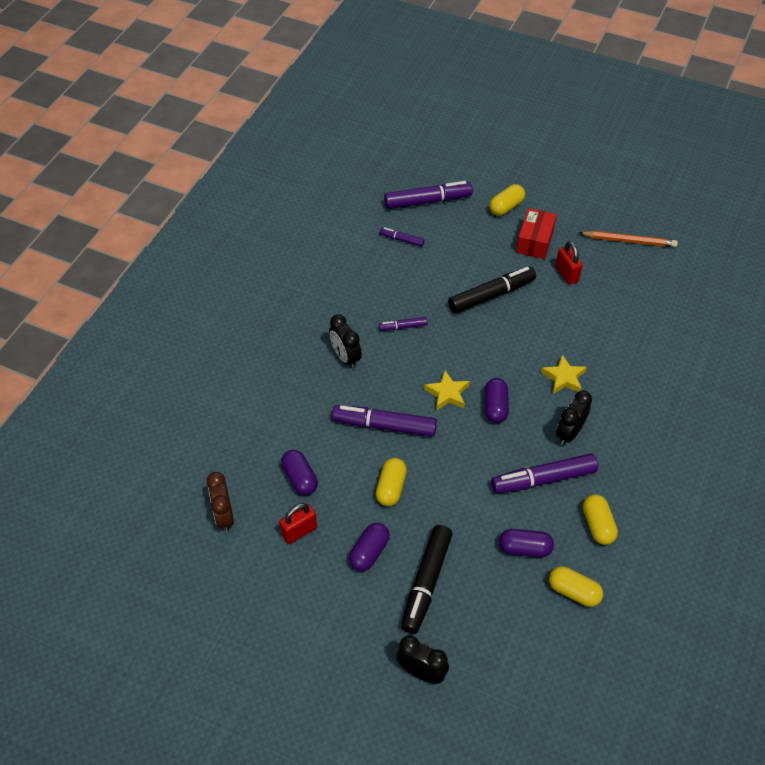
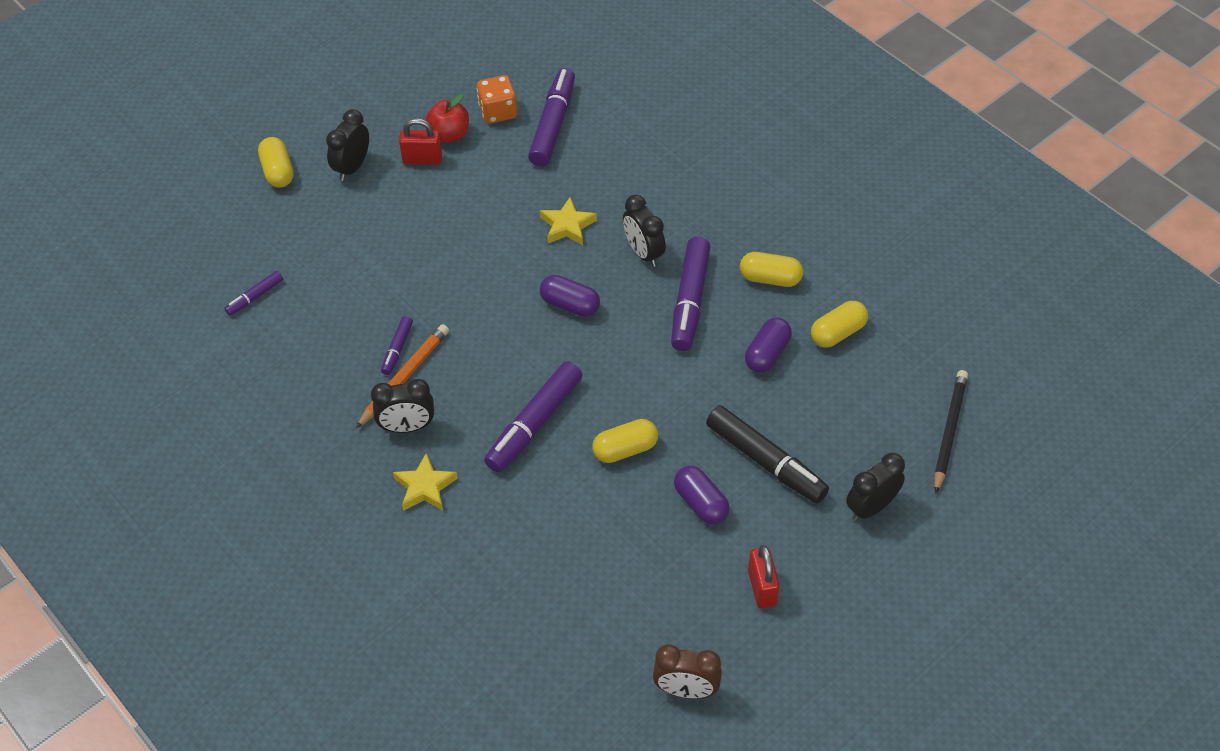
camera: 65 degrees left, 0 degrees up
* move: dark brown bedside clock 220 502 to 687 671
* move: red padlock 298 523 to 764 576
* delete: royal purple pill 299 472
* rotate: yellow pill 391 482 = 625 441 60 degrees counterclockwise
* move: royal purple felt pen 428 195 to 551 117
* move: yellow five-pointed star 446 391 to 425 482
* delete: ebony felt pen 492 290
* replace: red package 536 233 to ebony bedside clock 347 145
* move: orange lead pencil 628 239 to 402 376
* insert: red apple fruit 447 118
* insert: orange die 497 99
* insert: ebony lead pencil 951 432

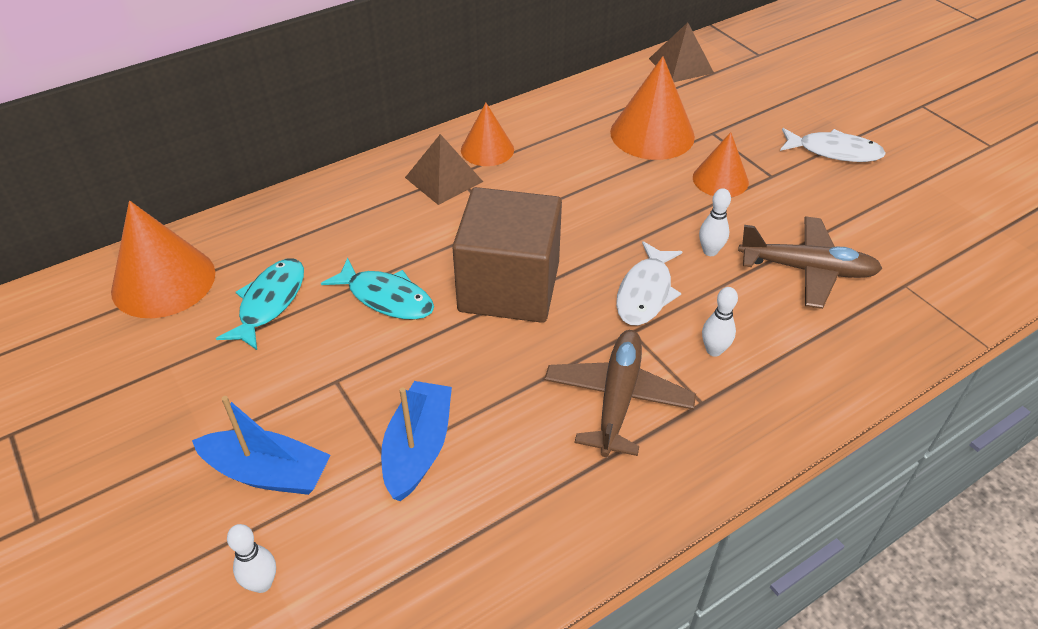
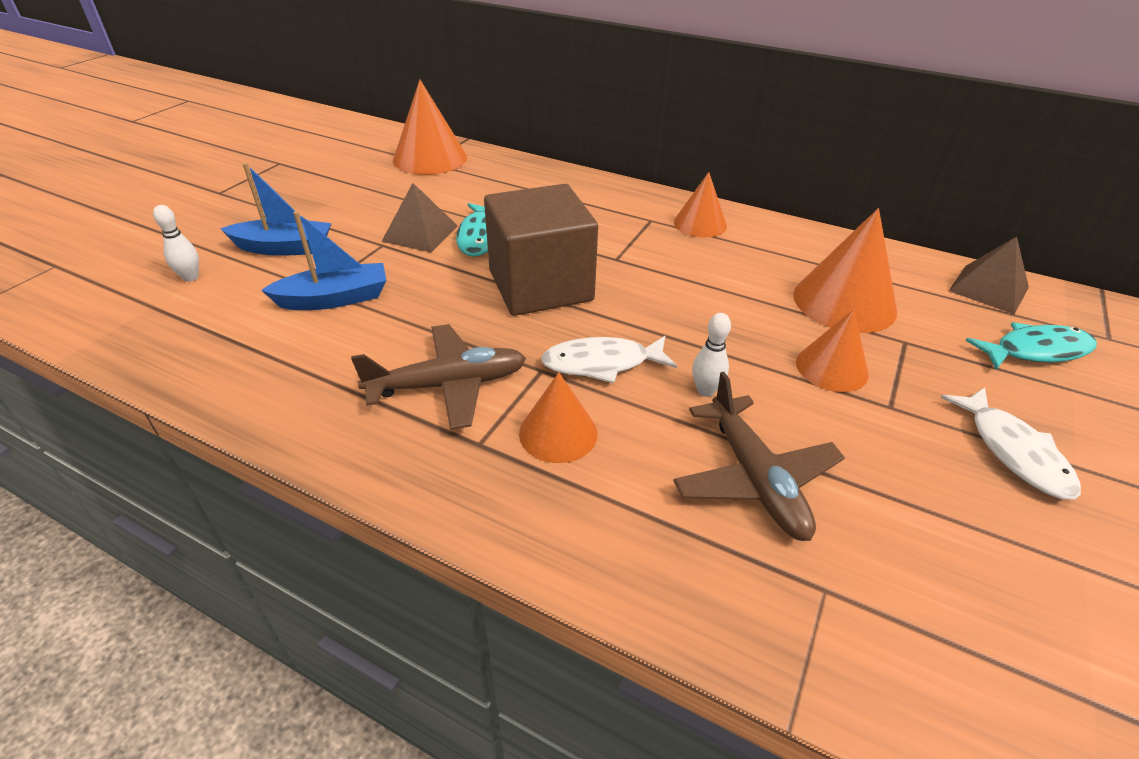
camera: 60 degrees right, 5 degrees down
* rotate: cobalt toy boat 261 445 = 276 209 75 degrees counterclockwise
* move: aqua fish figure 260 304 to 1031 346
* move: dark brown pyramid shape 444 169 to 419 217
* replace: white bowling pin 720 322 to orange cone shape 558 417

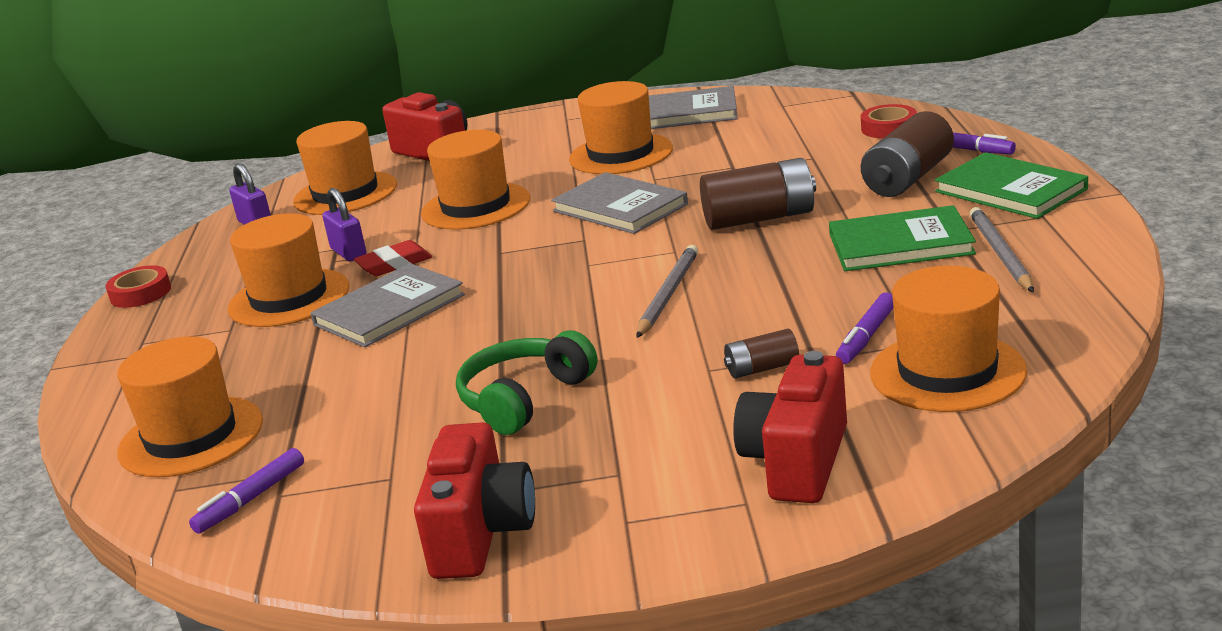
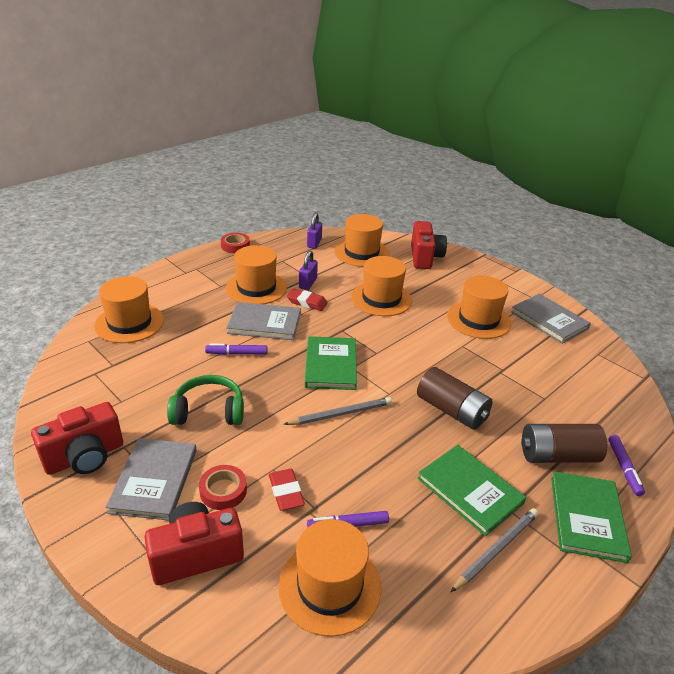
camera: 45 degrees right, 10 degrees up
* move: royal purple felt pen 246 491 to 236 349
* move: grey hardback 619 203 to 151 479
* replace: dark brown power cell 761 353 to red gum eraser 287 489
* move: red tape 889 121 to 223 487
* insert: green hardback 331 363

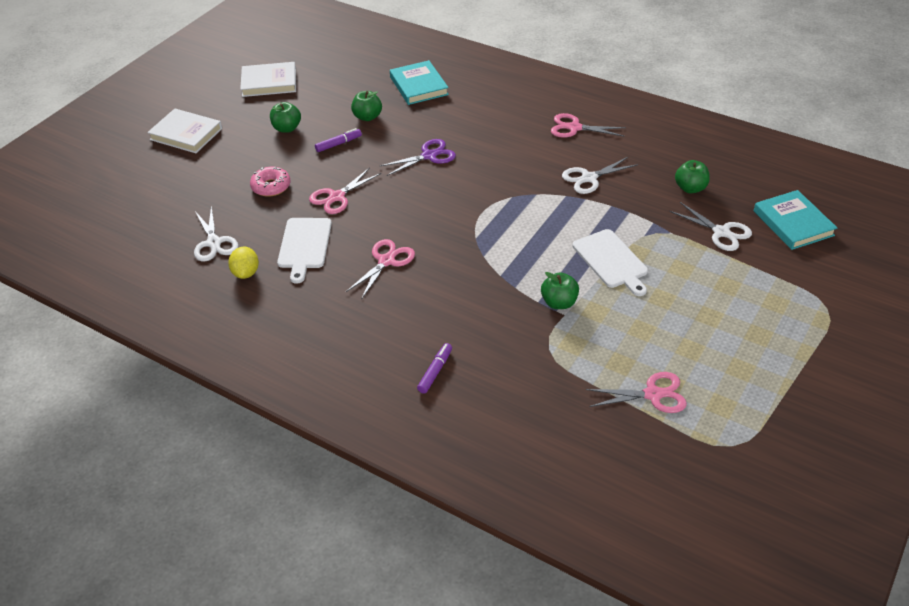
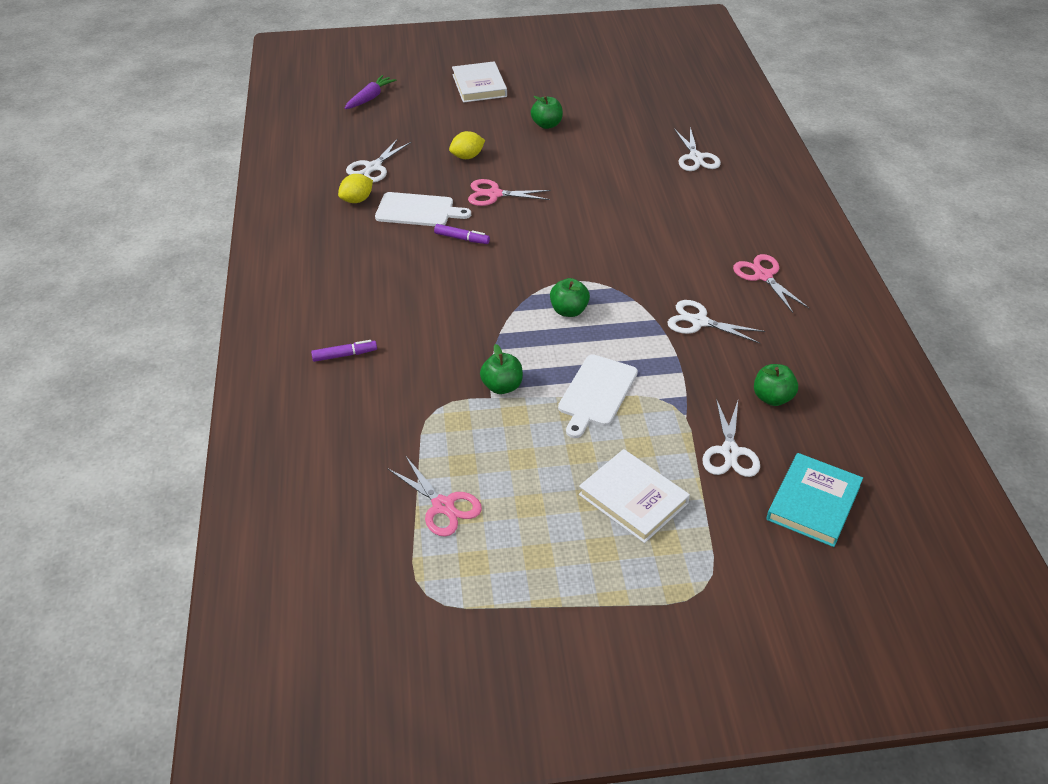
camera: 50 degrees right, 0 degrees up
* move: white hardback 268 79 to 634 496
* replace: pink glazed donut 270 182 to yellow toy lemon 467 145
* rotate: white chopping board 304 251 = 423 209 135 degrees counterclockwise
* move: royal purple felt pen 338 140 to 462 234
* delete: pink shears 380 269
* move: green apple fruit 366 106 to 570 297
* delete: royal purple shears 417 157
* replace: aqua hardback 419 82 to white shears 697 149
* insert: royal purple toy carrot 370 92

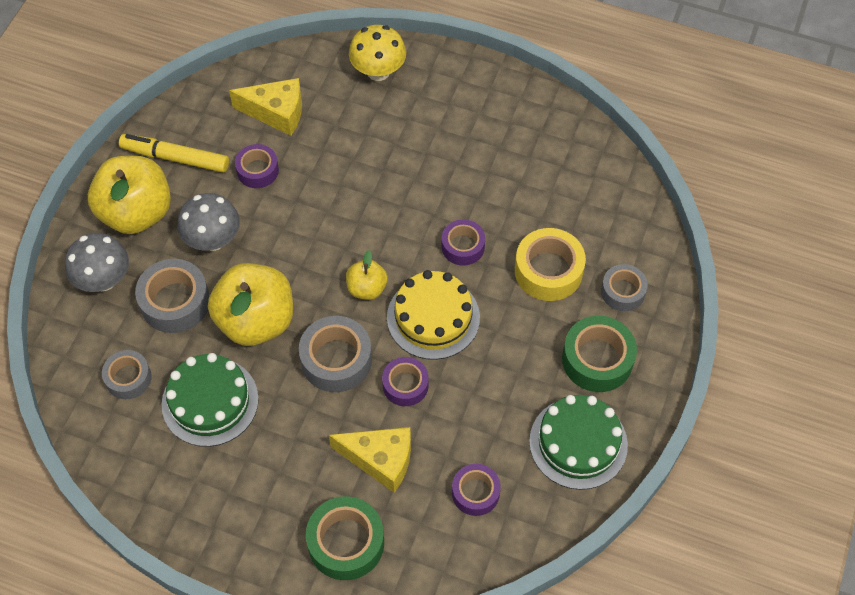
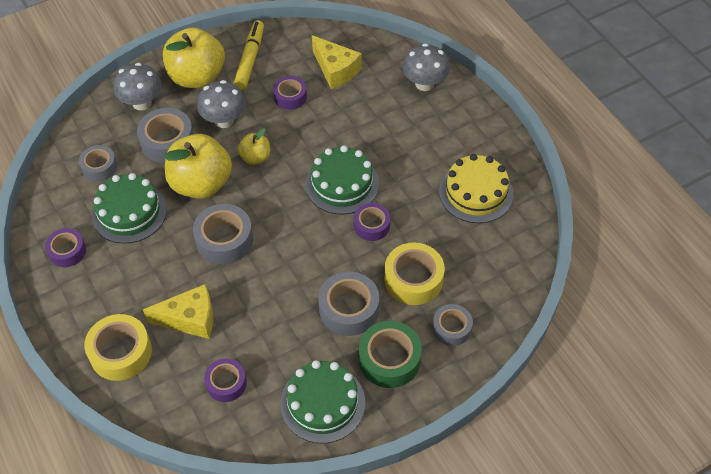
camera: 40 degrees right, 5 degrees down
* rotate: yellow felt pen 174 153 = 249 55 45 degrees clockwise
* recolor: green tape 345 538 to yellow tape 118 347
* rotate: yellow cheese 370 460 = 178 311 60 degrees counterclockwise
* move: yellow apple fruit 367 275 to 253 146
* recolor: yellow fungus 377 53 to grey fungus 426 67
* move: royal purple tape 405 381 to 65 247
* move: yellow cake 433 315 to 476 188
* insert: green cake 342 179
* insert: grey tape 348 304

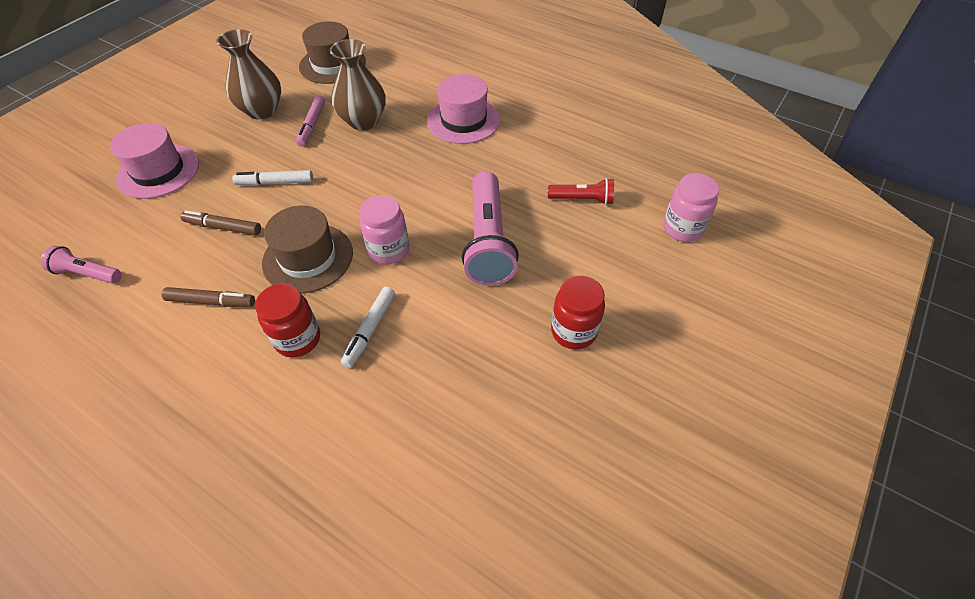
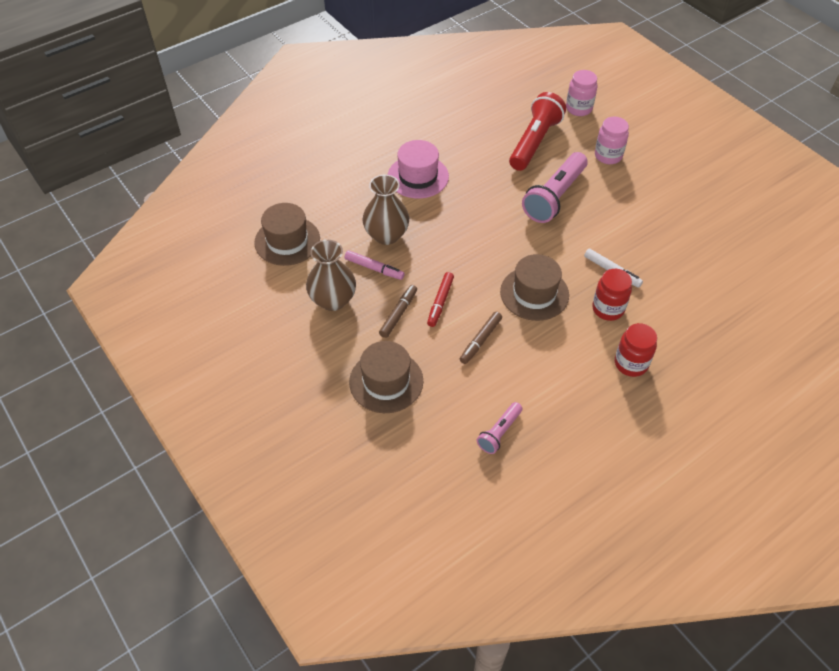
camera: 70 degrees left, 0 degrees up
* recolor: pink tall hat 154 161 to dark brown tall hat 386 377
* move: dark brown felt pen 208 297 to 398 311
* recolor: white felt pen 273 177 to red felt pen 440 299
* move: pink jar 384 229 to 612 140
* rotate: pink flashlight 490 228 = 555 187 105 degrees clockwise
* resize: red flashlight 581 191 = 537 131 x1.91
* move: red jar 578 313 to 636 350

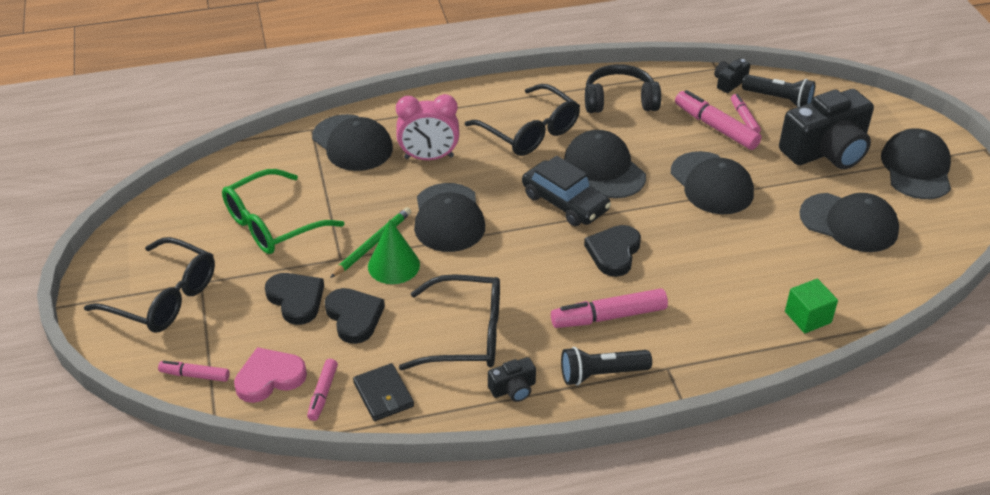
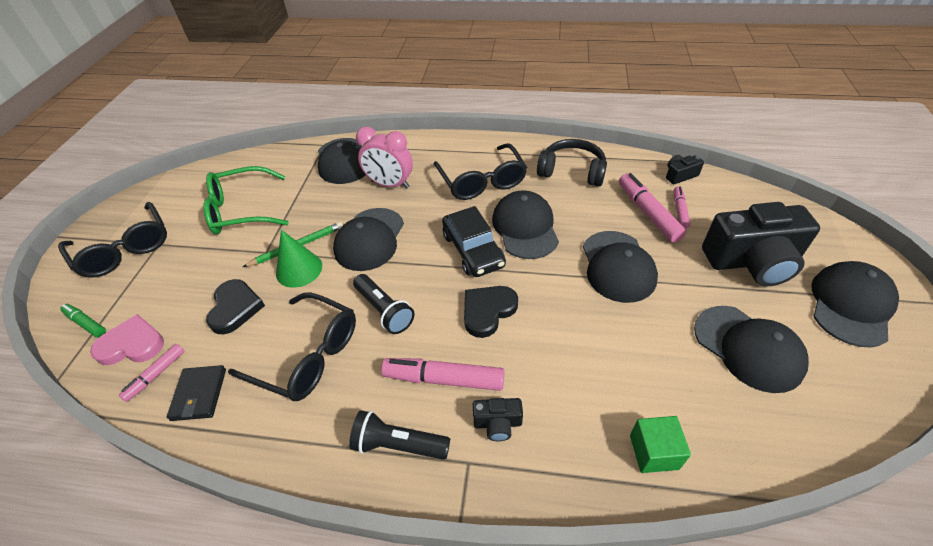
camera: 25 degrees right, 5 degrees up
* recolor: pink felt pen 194 371 to green felt pen 83 320
* delete: ebony love heart 294 299
* move: ebony compact camera 512 379 to 498 419
* move: ebony flashlight 778 91 to 384 304

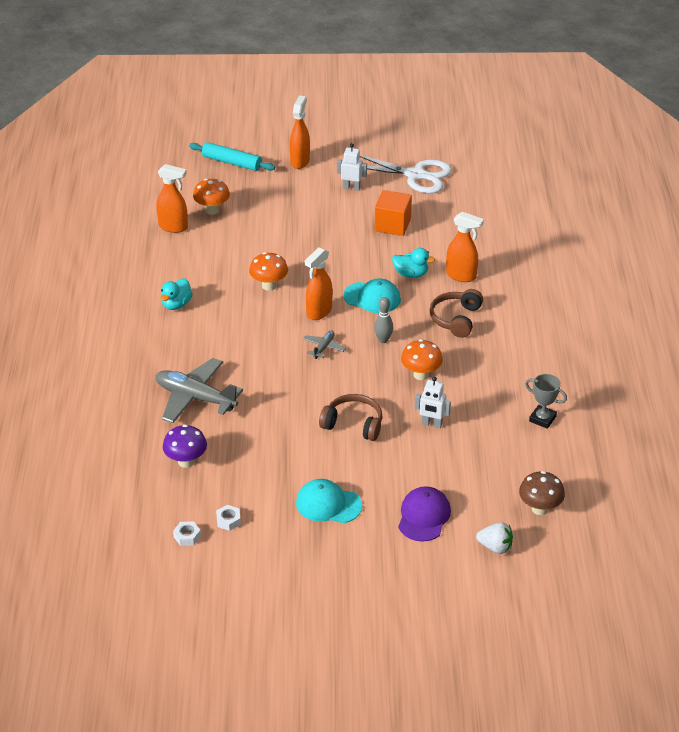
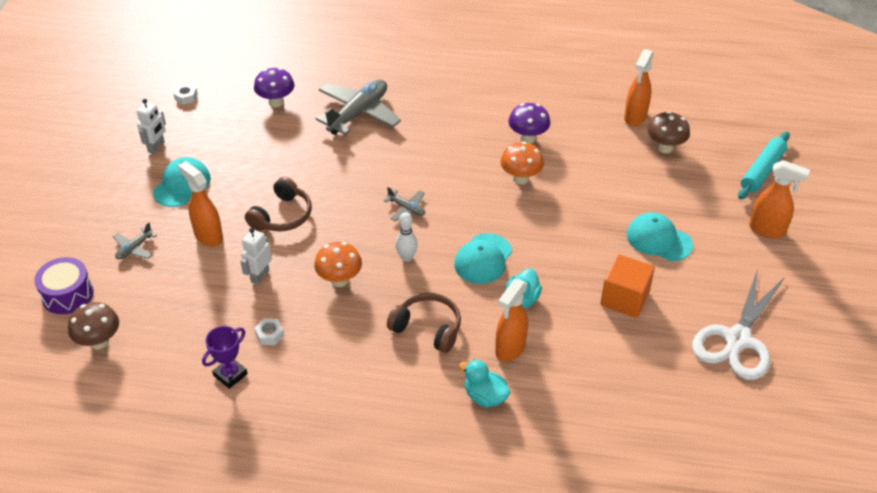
camera: 100 degrees right, 5 degrees up
* move: aqua rubber duck 177 294 to 484 383
* recolor: orange fungus 211 196 to dark brown fungus 668 132
* move: white nut 228 518 to 269 332
* move: orange spray bottle 319 284 to 200 204
* move: white robot 352 167 to 151 126
* recolor: grey bowling pin 383 320 to white bowling pin 406 237
* replace: royal purple cap 424 514 to grey toy plane 135 240
* replace: white strawberry 494 538 to royal purple snare drum 64 285
* recolor: grey prize cup 546 401 to royal purple prize cup 225 357
* insert: royal purple fungus 529 123
* insert: aqua cap 659 236

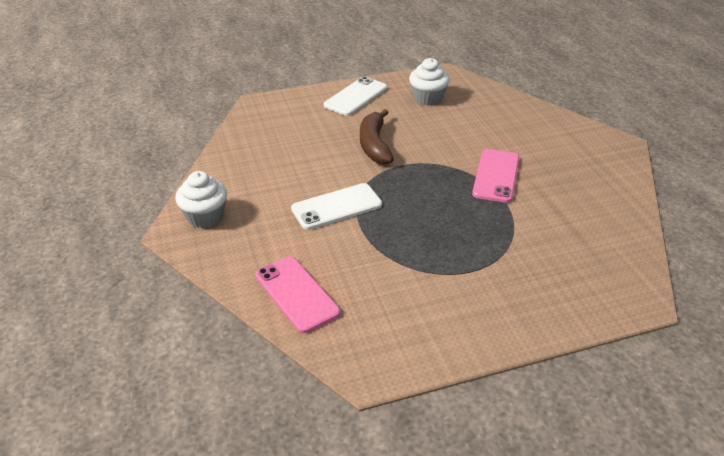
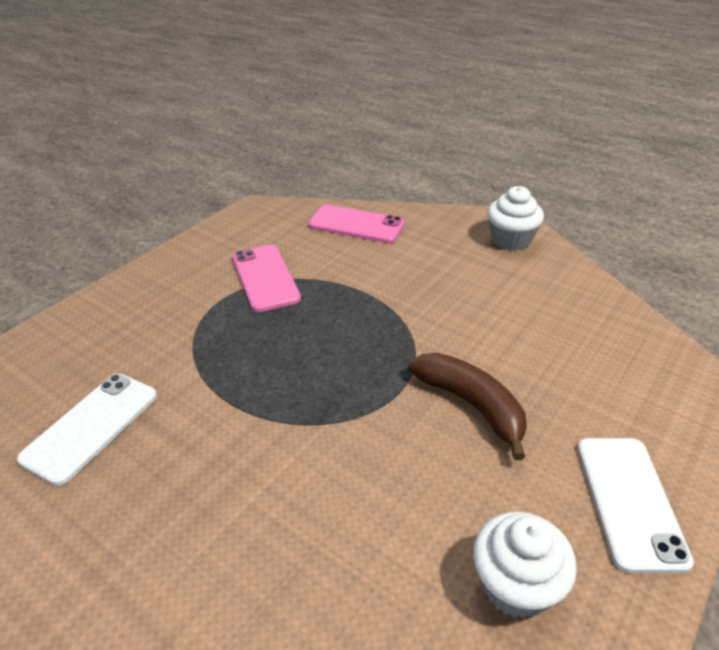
camera: 145 degrees right, 0 degrees up
* move: white phone 336 206 to 87 430
* move: pink phone 495 176 to 266 278

